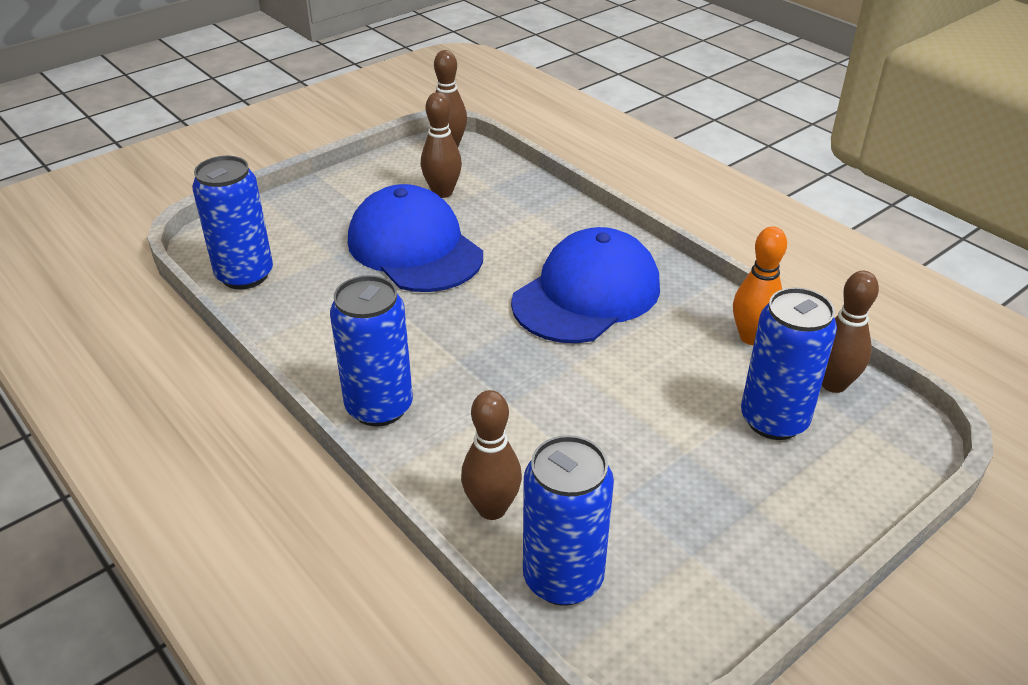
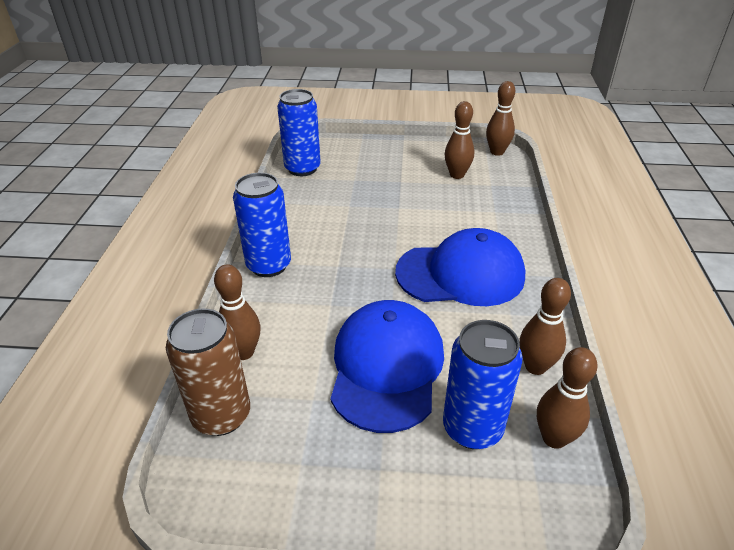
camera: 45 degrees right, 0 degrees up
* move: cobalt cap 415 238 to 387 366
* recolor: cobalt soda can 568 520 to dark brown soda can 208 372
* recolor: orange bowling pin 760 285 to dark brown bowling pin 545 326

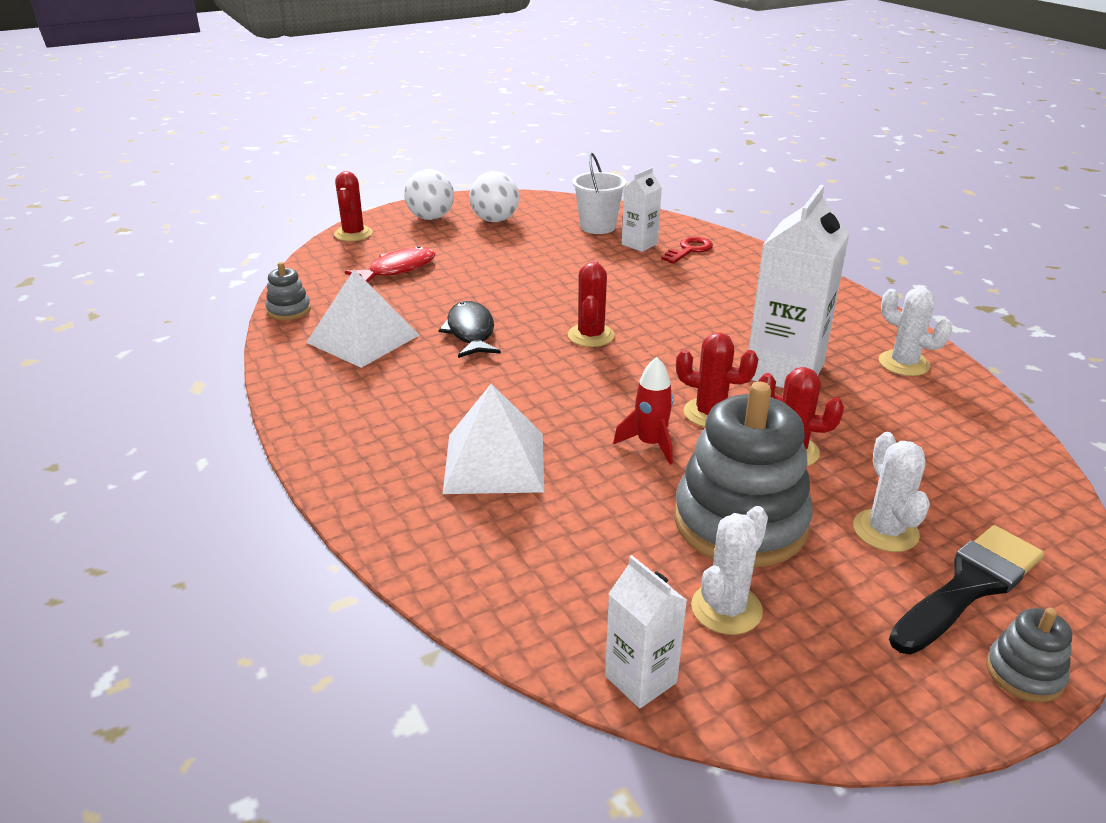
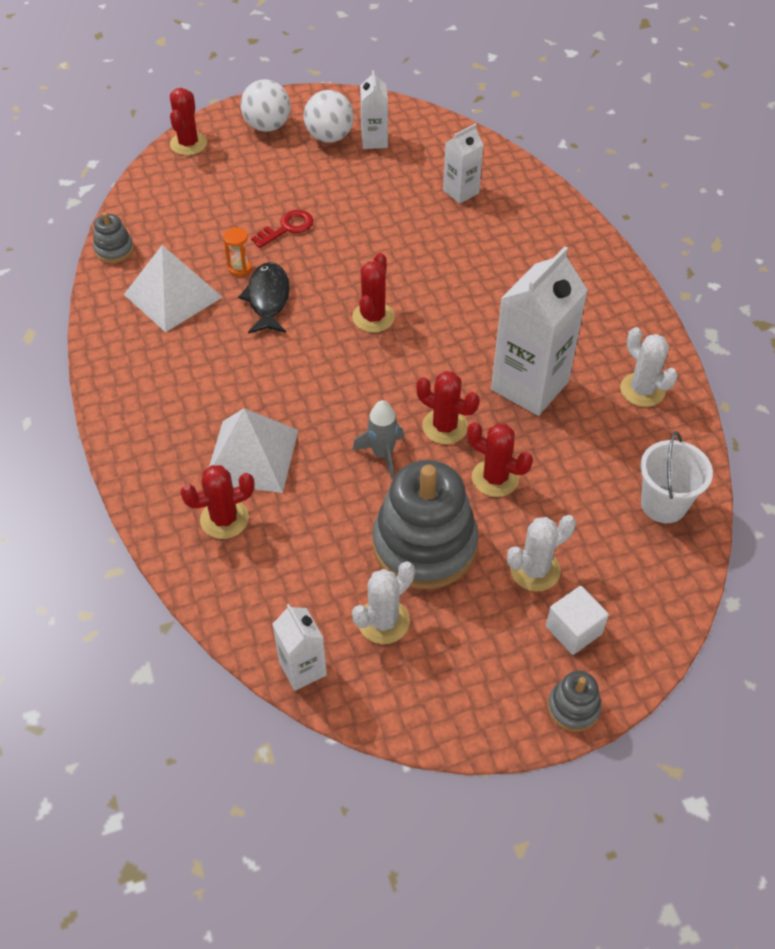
camera: 10 degrees right, 20 degrees up
* delete: red fish figure 390 264
* move: white bucket 599 193 to 676 477
* recolor: red rocket 643 411 to grey rocket 378 439
* move: red key 687 250 to 282 229
* rotate: white saguaro cactus 891 492 = 541 553 60 degrees clockwise
* replace: ebony paint brush 966 589 to white cube 577 620
* insert: red saguaro cactus 217 502
* insert: orange sandglass 237 251
* insert: white juice carton 374 109

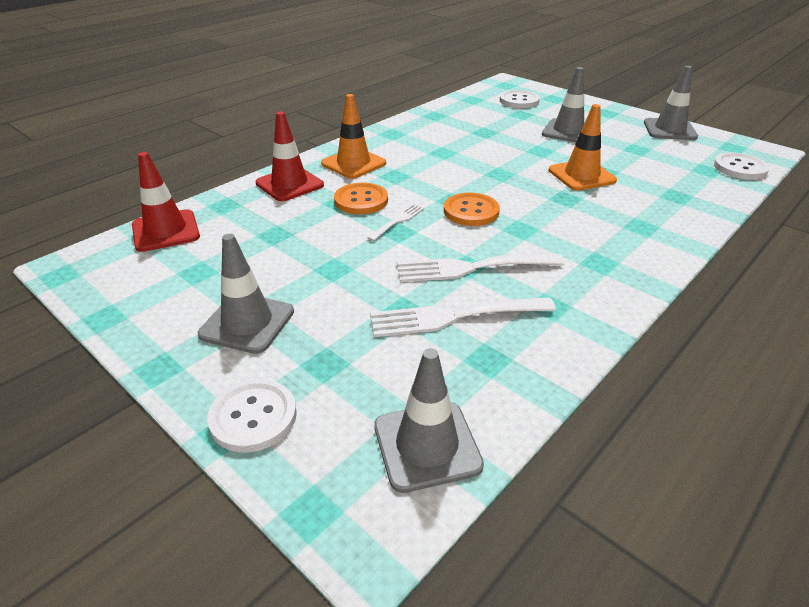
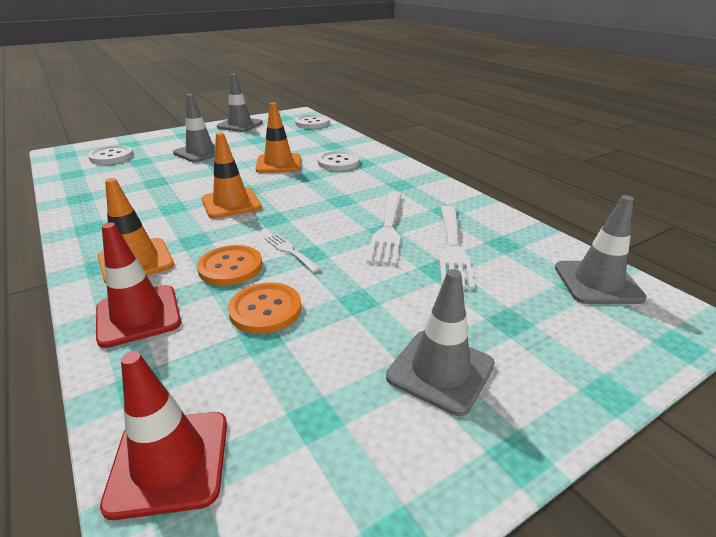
camera: 75 degrees left, 5 degrees down
* move: white shirt button 252 415 to 338 161
* move: orange shirt button 472 209 to 264 308
* insert: orange traffic cone 232 176

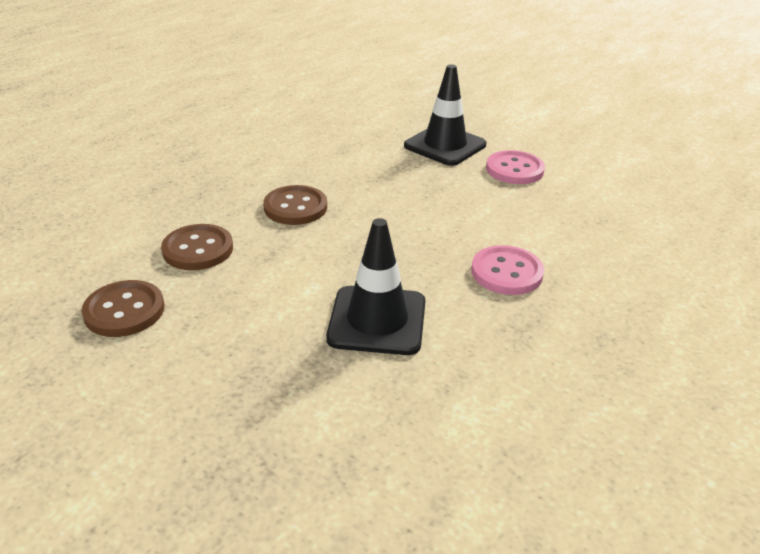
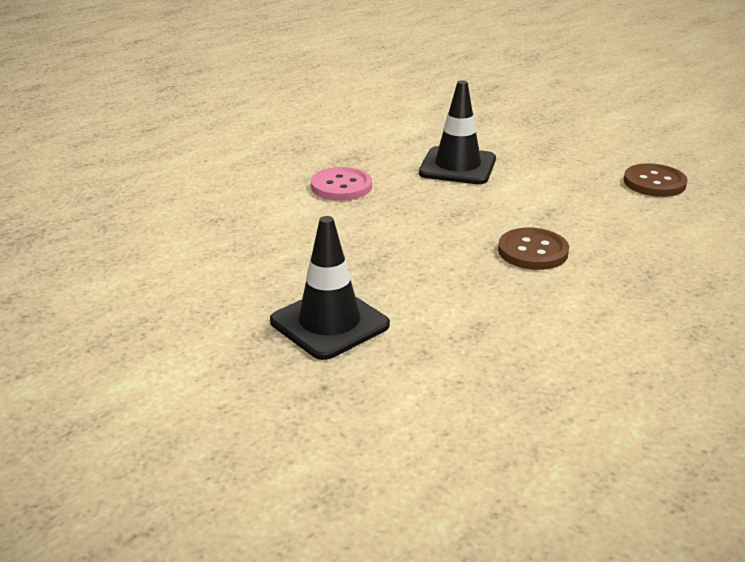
camera: 170 degrees left, 5 degrees down
* delete: dark brown shirt button 197 247
* delete: pink shirt button 515 167

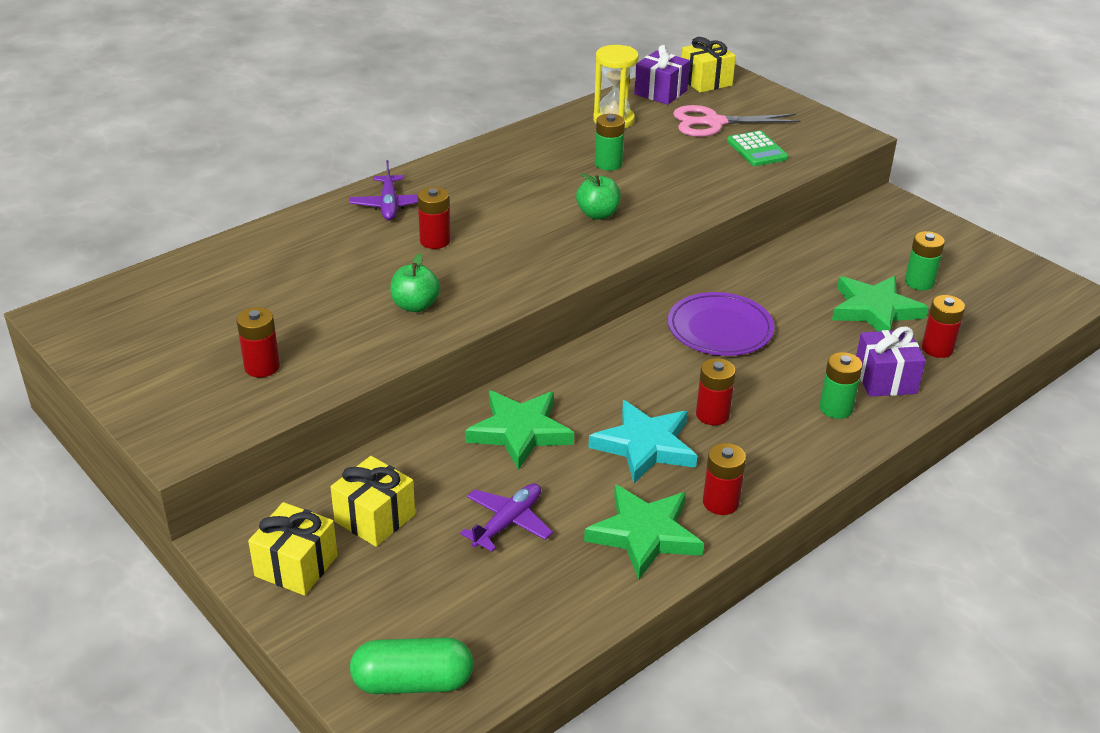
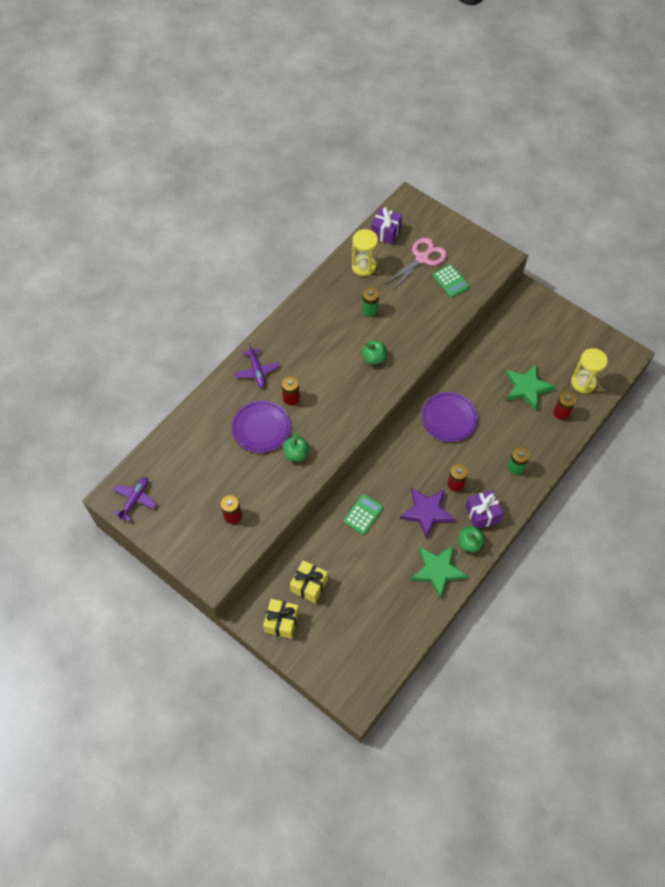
camera: 10 degrees left, 25 degrees up
* delete: green pill 412 665
* move: royal purple toy plane 506 517 to 135 499
* replace: green five-pointed star 519 430 to green pocket calculator 364 514
* recolor: aqua five-pointed star 642 441 to royal purple five-pointed star 427 513
* rotate: pink shears 736 121 = 415 264 150 degrees clockwise
* delete: yellow present 709 65
* replace: red power cell 724 479 to green apple fruit 471 539
* move: royal purple present 891 362 to 484 509
* delete: green power cell 925 260
* insert: royal purple flat dish 260 426
* insert: yellow sandglass 589 370

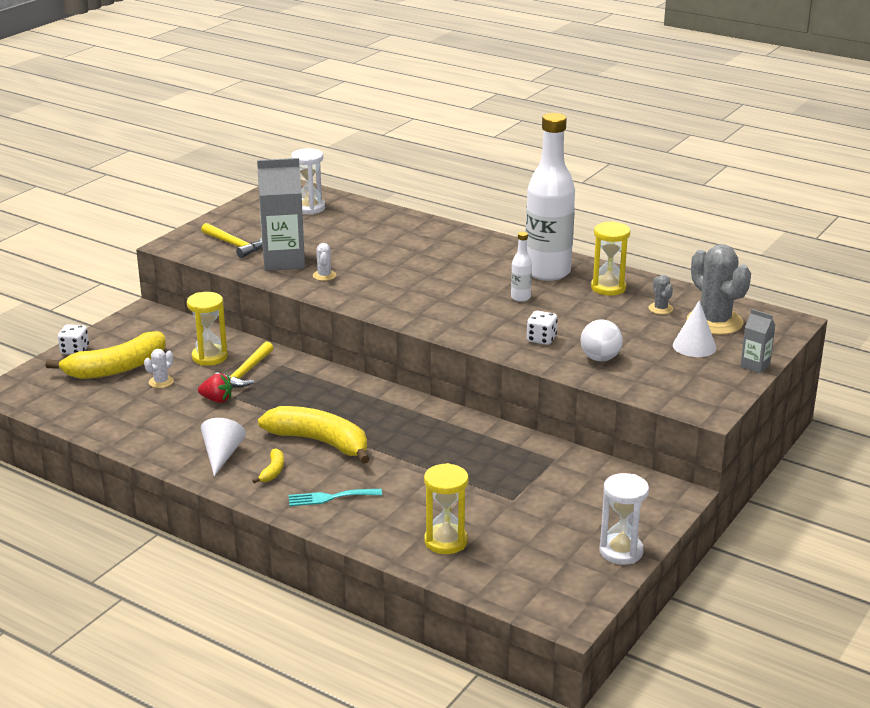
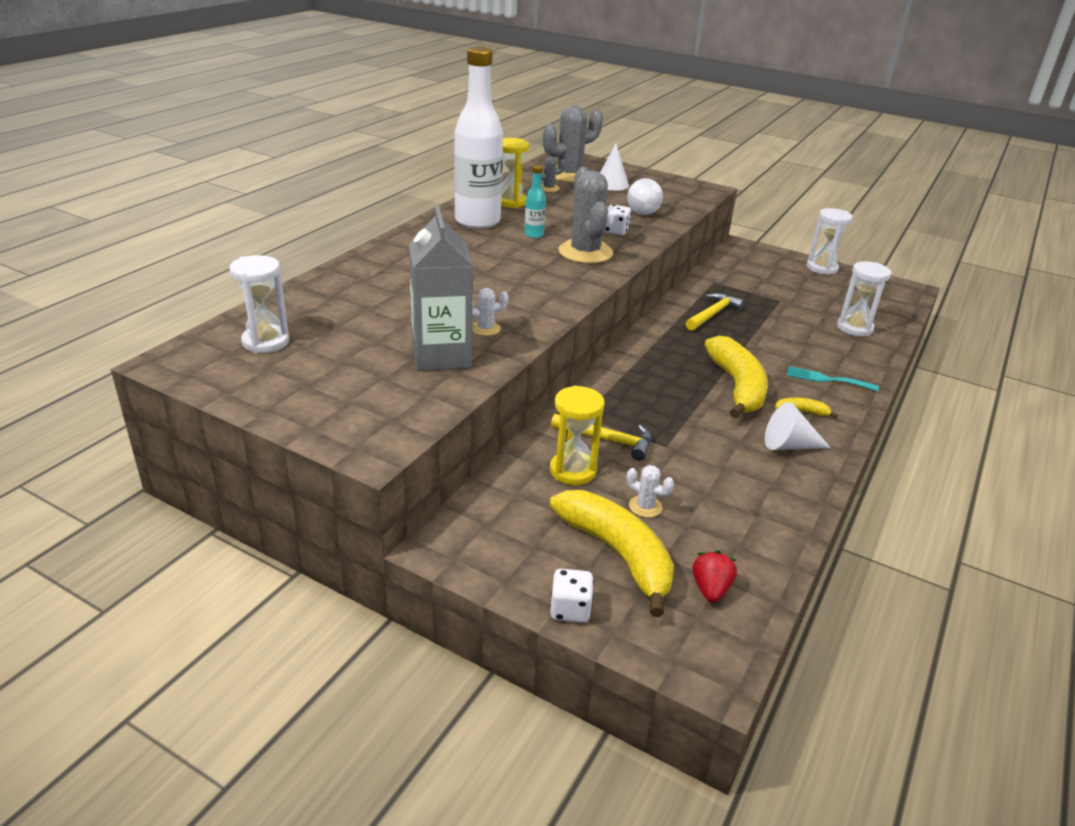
camera: 95 degrees left, 5 degrees up
* move: red strawberry 215 388 to 714 576
* move: yellow claw hammer 231 240 to 715 311
* rotate: yellow banana 314 435 = 736 377 150 degrees clockwise
* rotate: aqua fork 335 497 = 833 378 120 degrees clockwise
* recolor: yellow sandglass 446 508 to white sandglass 864 298
* recolor: white flask 521 267 to aqua flask 535 201
* delete: grey juice carton 757 341
* insert: grey saguaro cactus 585 215

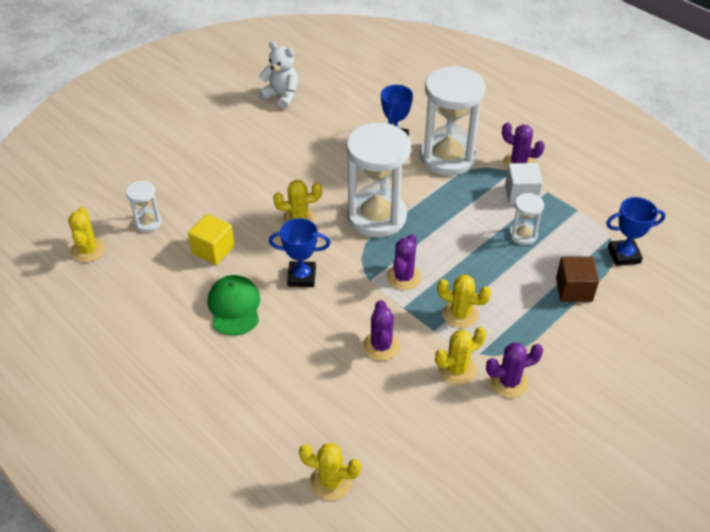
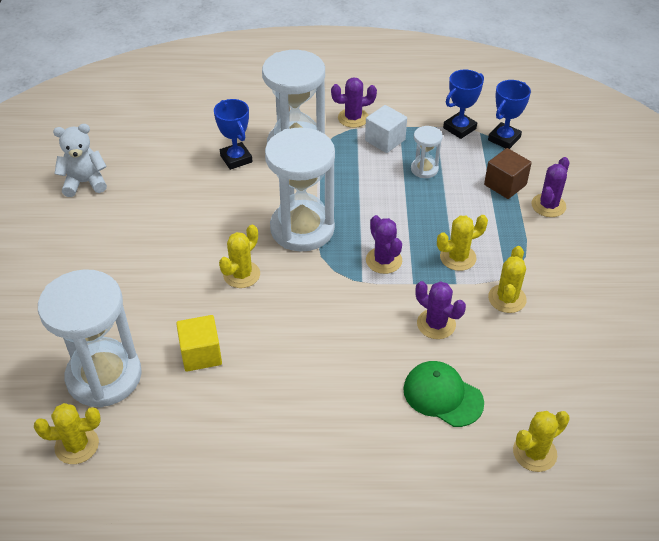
camera: 45 degrees left, 0 degrees up
* rotate: yellow saguaro cactus 87 234 = 67 433 45 degrees counterclockwise
* resize: white sandglass 144 206 = 90 338 x2.18
* move: green cap 234 305 to 443 394
* move: cobalt prize cup 300 252 to 463 104
* move: royal purple saguaro cactus 514 370 to 550 187

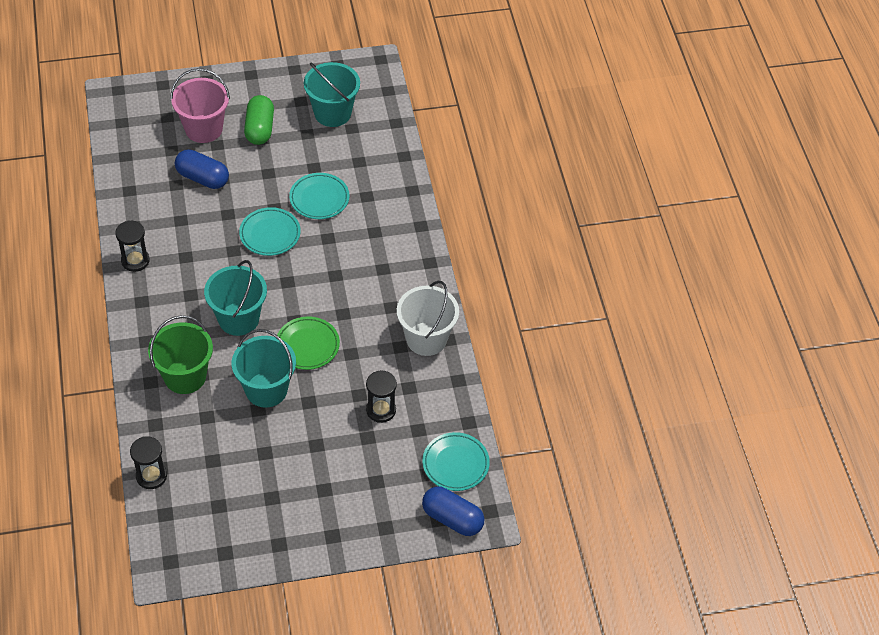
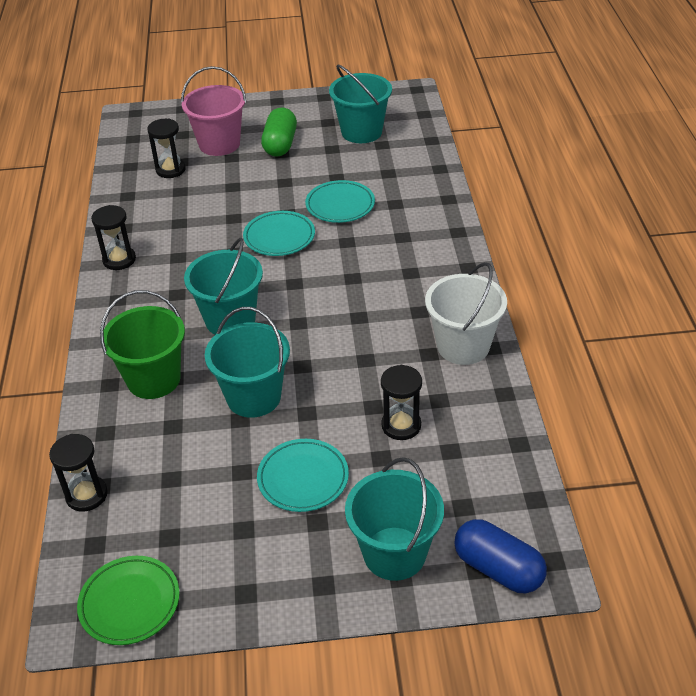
camera: 10 degrees right, 10 degrees down
* delete: cobalt pill 202 169
* move: green flat dish 308 343 to 128 600
* move: aqua flat dish 456 461 to 303 475
* insert: ebony sandglass 166 148
* insert: aqua bucket 394 519

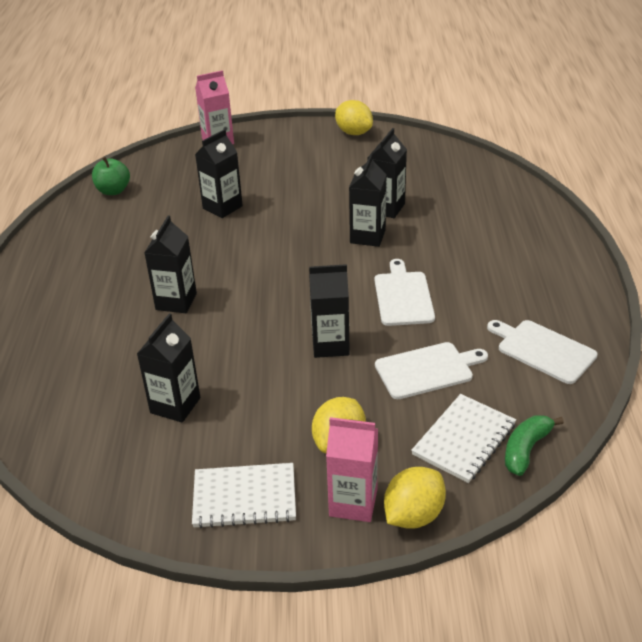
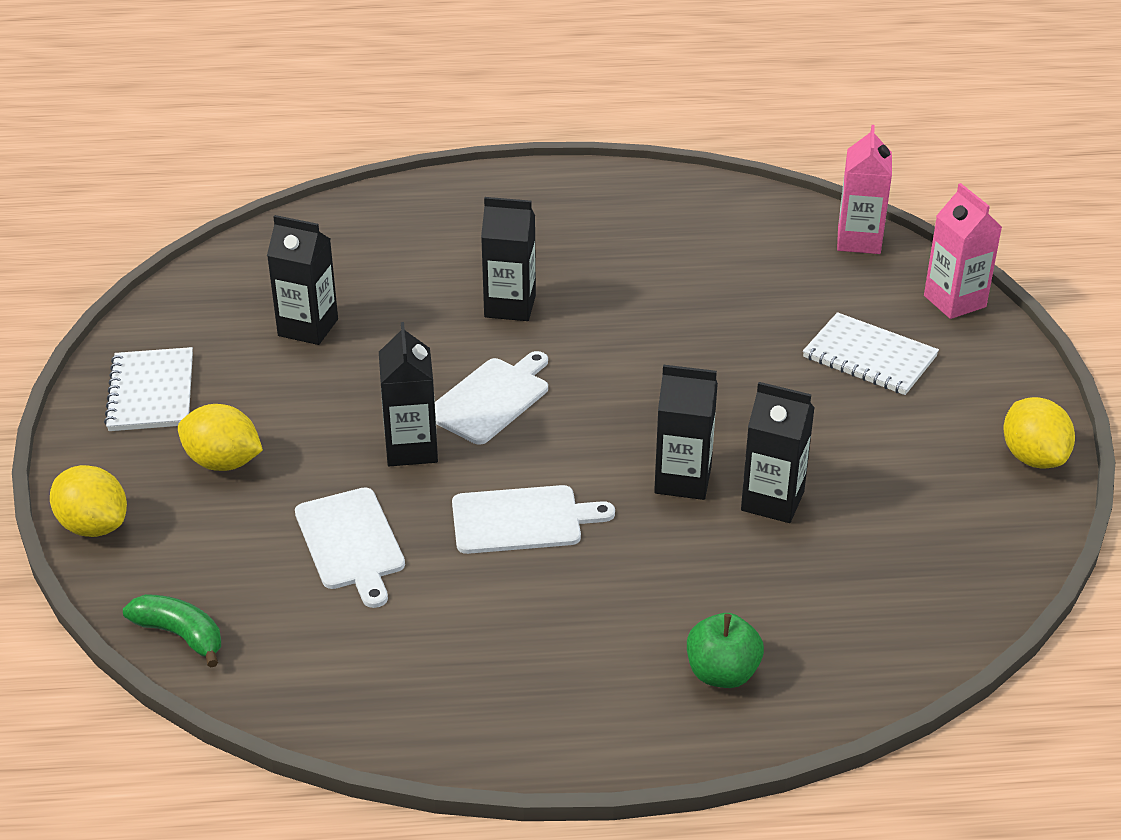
camera: 85 degrees right, 0 degrees up
* move: green apple fruit 111 176 to 725 650
* delete: ebony juice carton 219 173
* move: pink juice carton 352 469 to 864 189
* rotate: yellow toy lemon 354 117 = 1039 433 60 degrees counterclockwise
* move: white exercise book 463 438 to 871 353
* move: white chopping board 542 352 to 491 398

